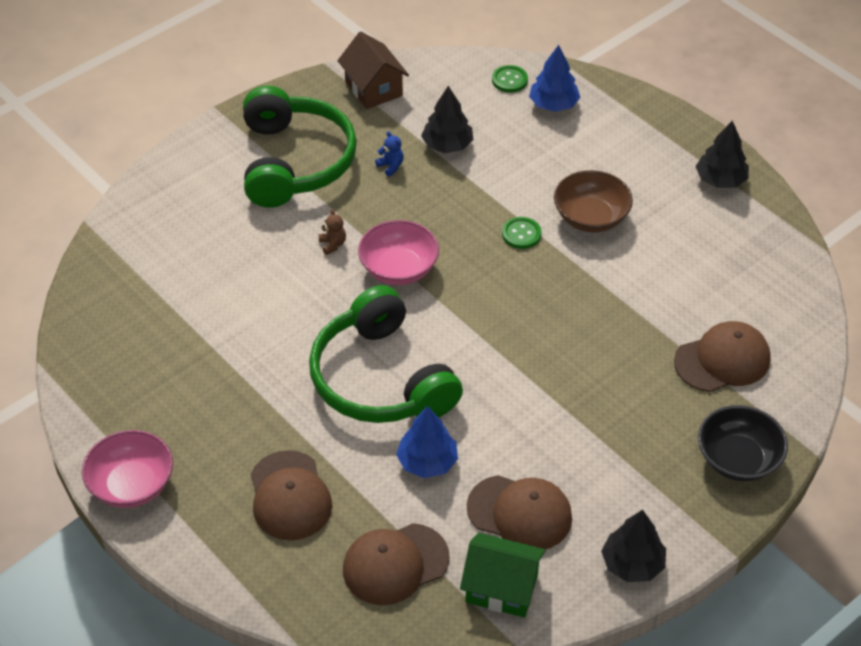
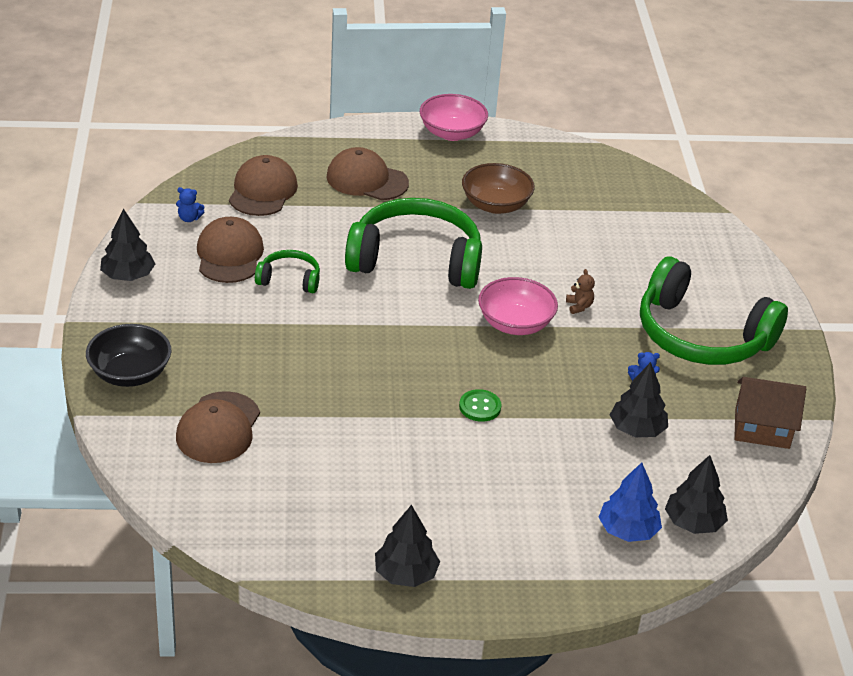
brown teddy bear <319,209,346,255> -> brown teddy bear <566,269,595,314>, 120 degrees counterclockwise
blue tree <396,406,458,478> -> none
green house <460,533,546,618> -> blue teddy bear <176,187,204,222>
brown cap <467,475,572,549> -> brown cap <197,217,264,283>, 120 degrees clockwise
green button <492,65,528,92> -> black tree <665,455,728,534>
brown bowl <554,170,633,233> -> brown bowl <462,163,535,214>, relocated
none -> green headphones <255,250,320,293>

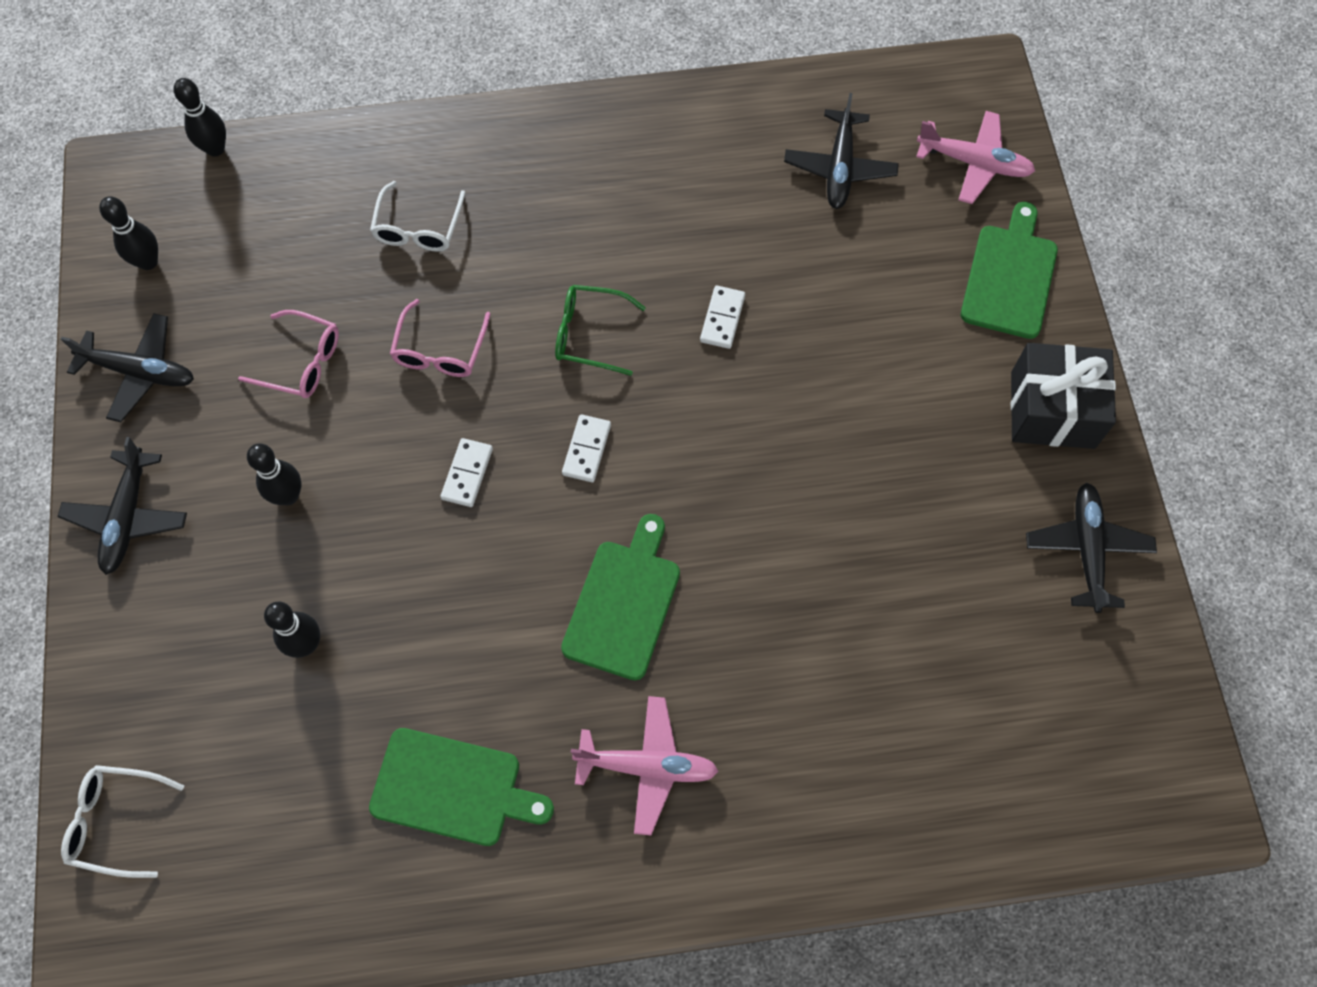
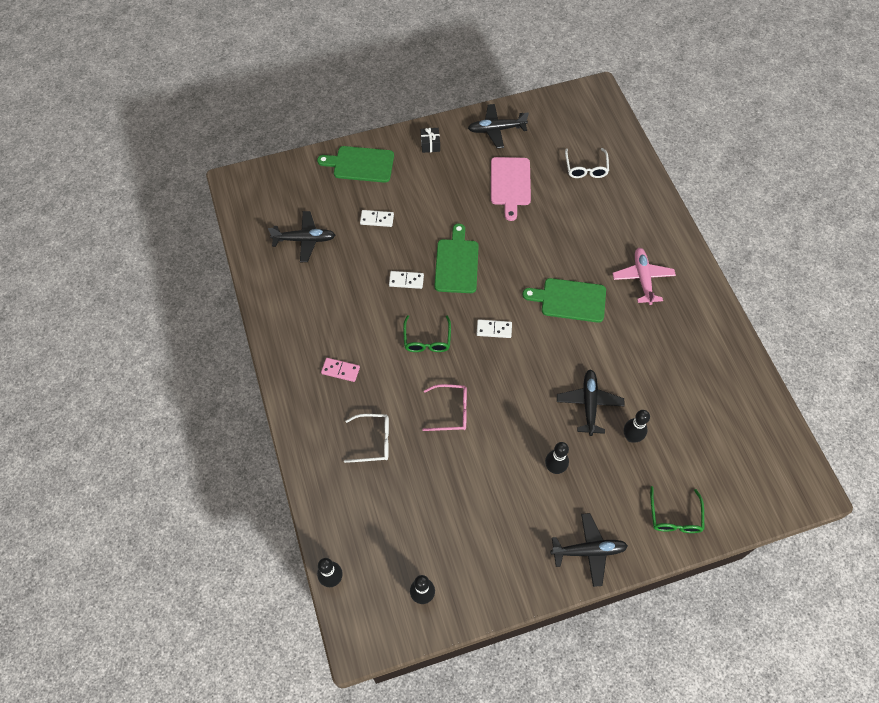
black plane <61,313,194,422> -> black plane <557,369,625,436>, relocated
white glasses <61,765,184,878> -> white glasses <565,148,609,178>, relocated
pink glasses <238,310,339,398> -> none
green cutting board <369,728,554,846> -> green cutting board <434,224,479,293>, relocated
white domino <440,438,493,507> -> white domino <360,210,394,227>, relocated
pink plane <916,111,1035,204> -> none
black gift <1011,343,1116,449> -> black gift <421,128,440,153>, x0.49
none -> pink domino <321,358,360,382>
none -> pink cutting board <491,157,531,221>
none -> green glasses <650,486,704,533>

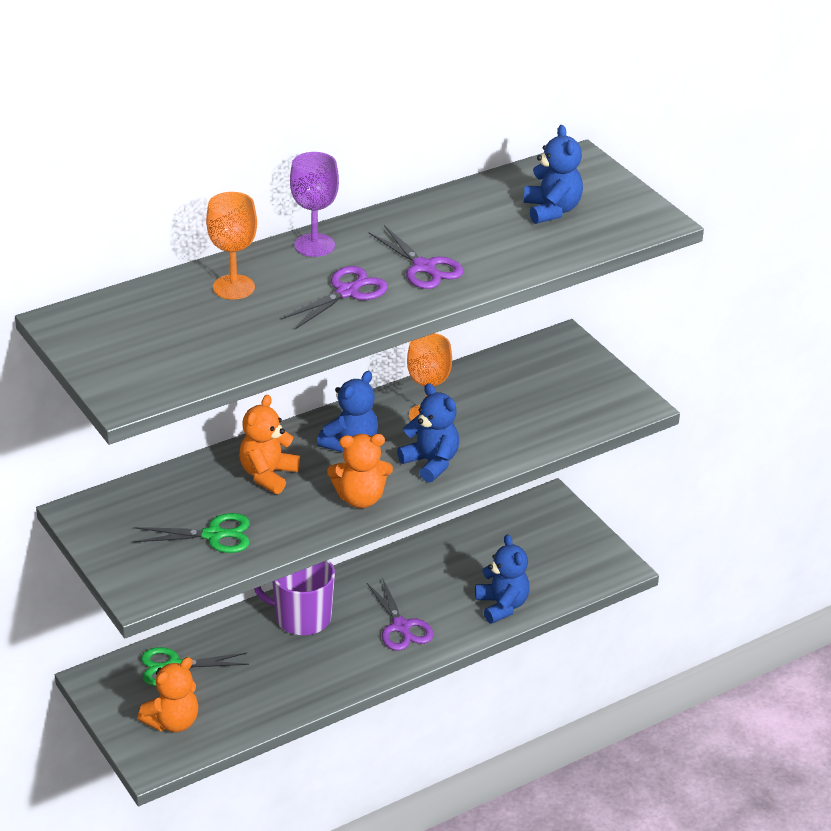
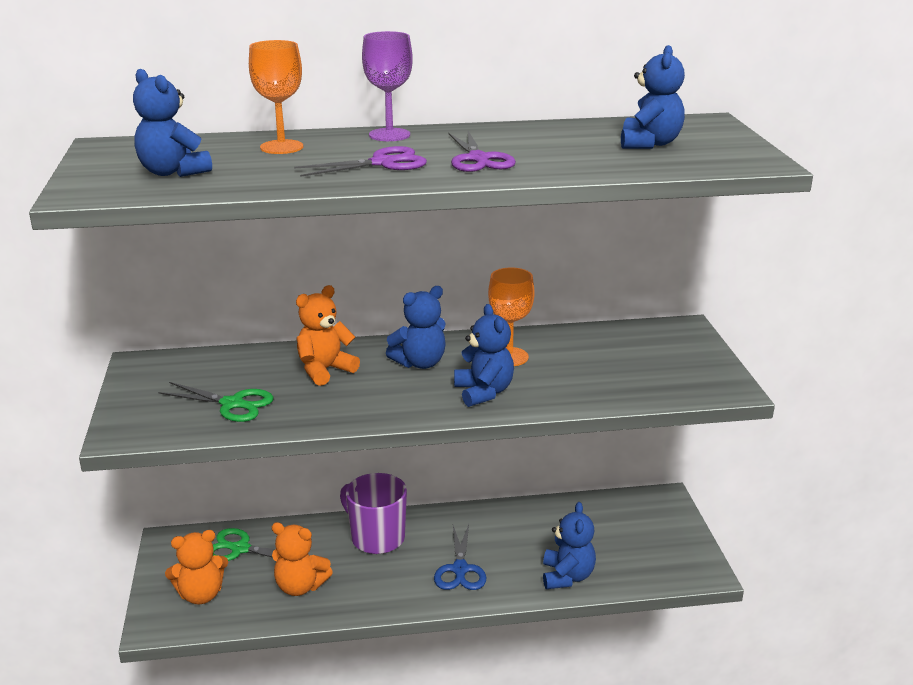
orange teddy bear <327,434,393,508> -> orange teddy bear <272,522,333,596>, relocated
purple scissors <367,577,434,651> -> blue scissors <434,524,487,590>
none -> blue teddy bear <133,69,212,177>

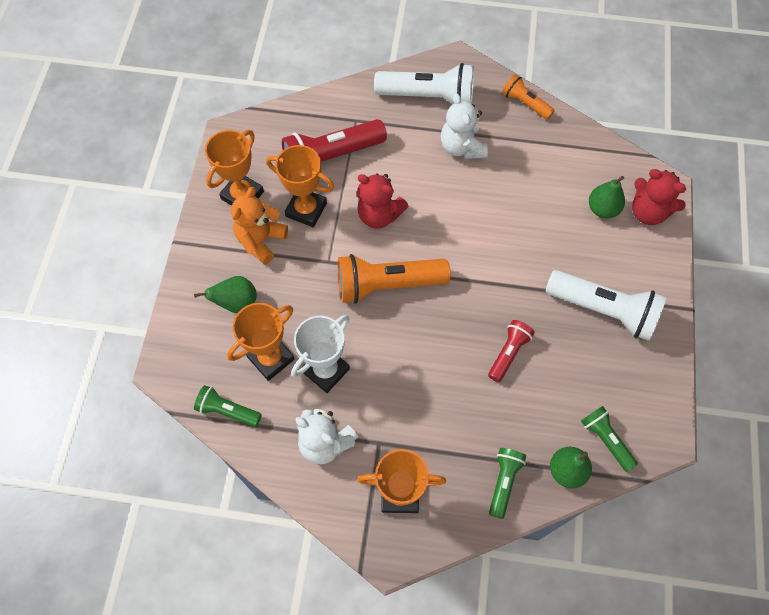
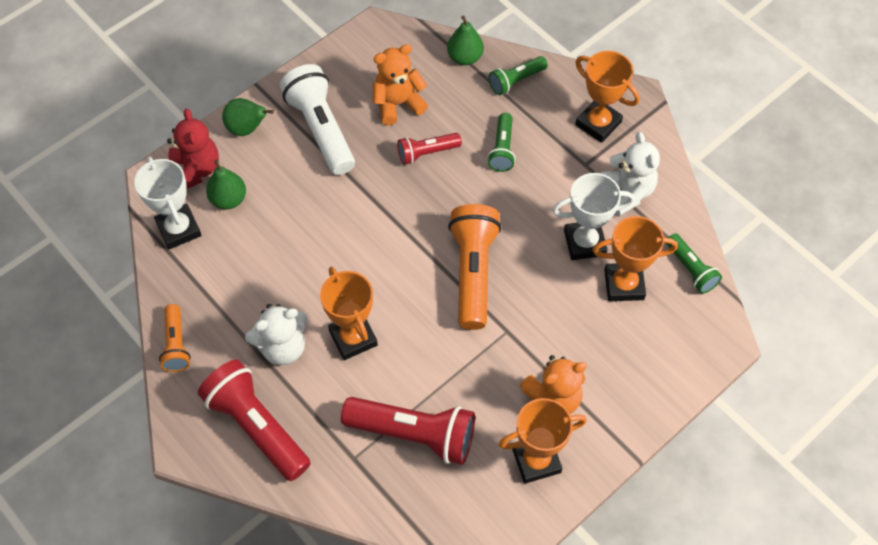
green pear <194,276,257,313> -> green pear <222,98,274,136>, relocated
orange trophy <266,145,334,227> -> orange trophy <320,267,378,360>, relocated
orange flashlight <338,254,451,304> -> orange flashlight <448,204,501,330>, 120 degrees counterclockwise
red teddy bear <356,173,409,229> -> none
white flashlight <374,63,474,104> -> red flashlight <198,359,311,481>
white teddy bear <441,93,488,159> -> white teddy bear <245,304,307,365>, 45 degrees clockwise
green flashlight <581,406,638,472> -> green flashlight <488,113,515,172>, relocated
none -> white trophy <134,157,202,249>
none -> orange teddy bear <373,44,428,125>

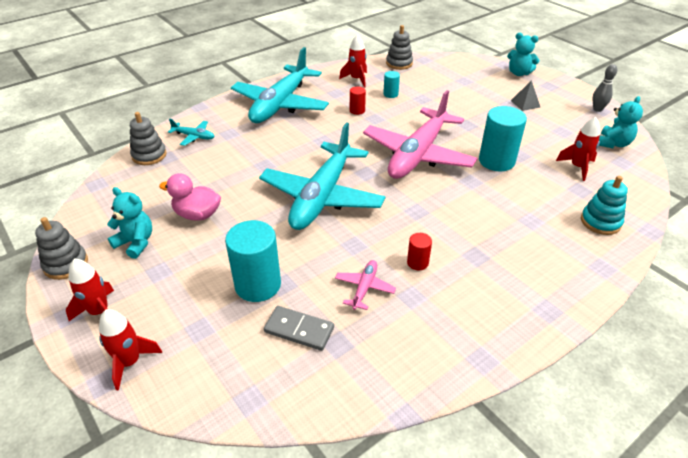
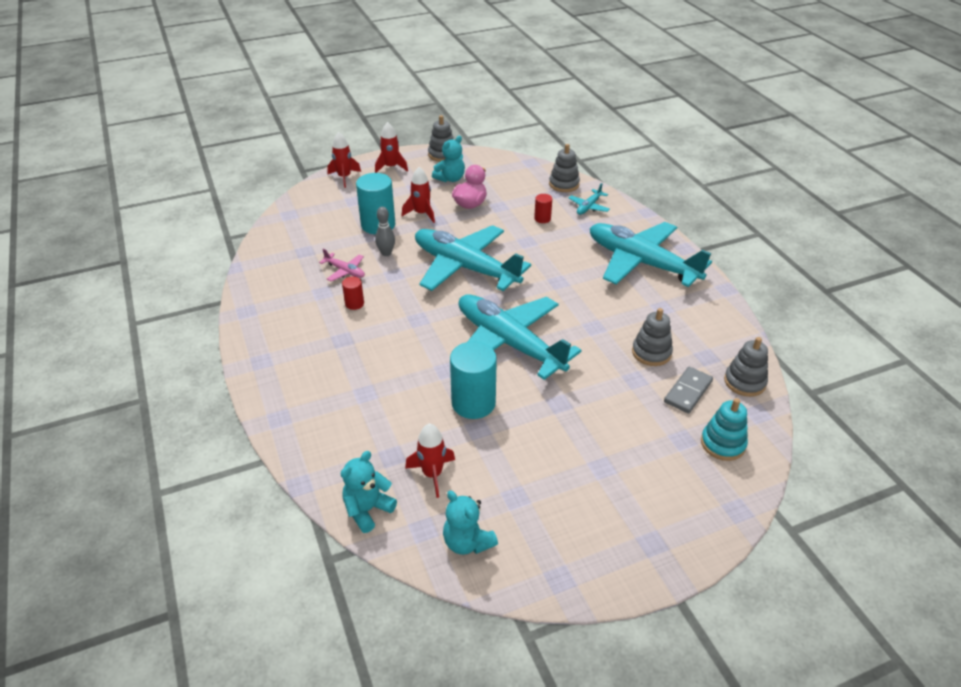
grey domino <264,306,334,351> -> grey domino <664,367,713,413>, relocated
red rocket <339,34,367,88> -> red rocket <402,167,435,223>, relocated
red cylinder <350,86,366,115> -> red cylinder <534,194,552,223>, relocated
pink plane <363,90,478,179> -> turquoise plane <459,294,582,380>
turquoise cylinder <383,71,400,98> -> grey stacking toy <632,308,673,366>
turquoise teddy bear <507,33,540,76> -> turquoise teddy bear <341,451,397,533>, relocated
grey pyramid <511,80,540,111> -> none
turquoise stacking toy <581,176,628,235> -> turquoise stacking toy <701,398,748,461>, relocated
grey bowling pin <593,64,617,112> -> grey bowling pin <375,207,395,256>, relocated

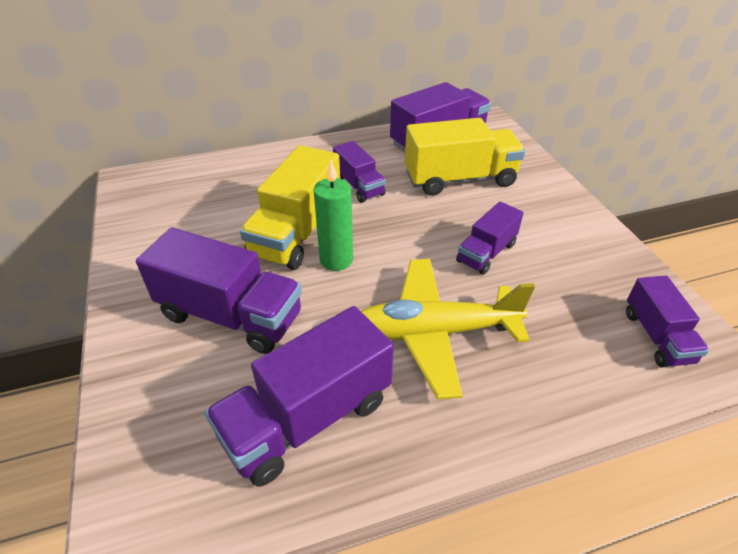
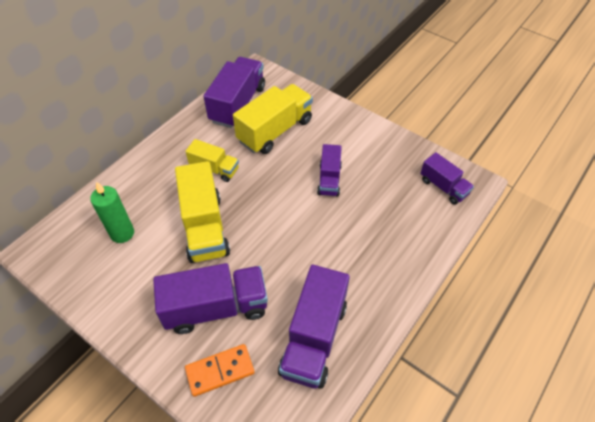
green candle <314,160,353,271> -> green candle <90,182,134,243>, relocated
purple truck <333,141,386,203> -> yellow truck <185,139,239,182>
yellow plane <361,259,535,399> -> none
none -> orange domino <185,344,255,397>

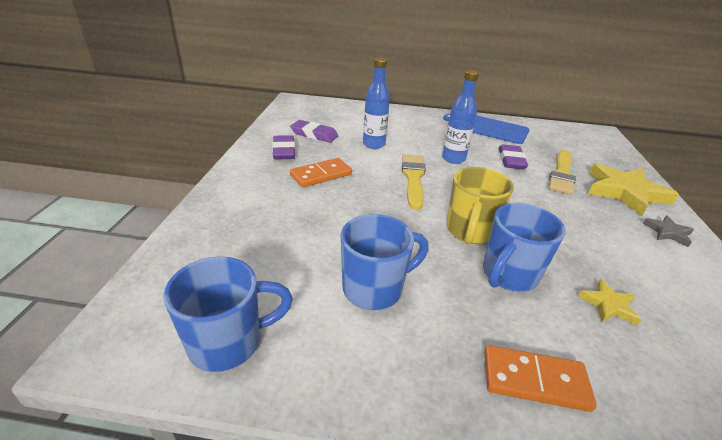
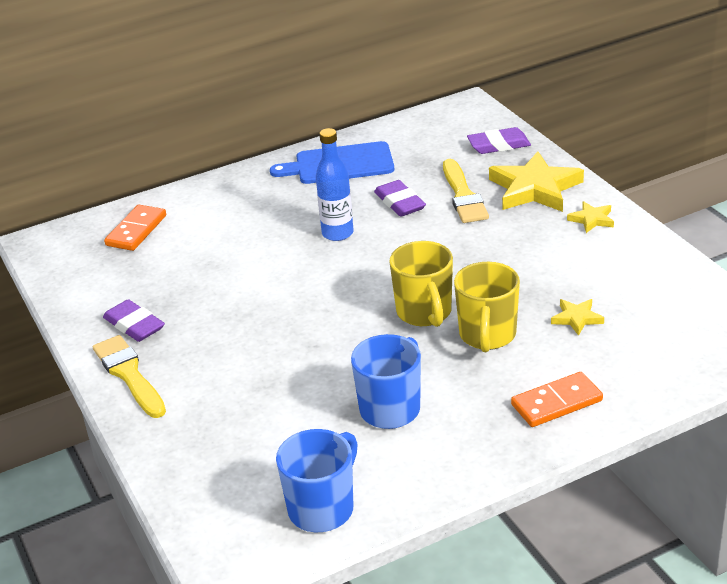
purple eraser <290,120,338,143> -> purple eraser <467,127,531,154>, relocated
orange domino <290,158,352,187> -> orange domino <104,205,166,251>, relocated
blue bottle <363,58,390,149> -> none
yellow brush <402,154,426,210> -> yellow brush <93,335,166,418>, relocated
blue mug <483,203,566,291> -> yellow mug <454,262,520,352>
grey star <643,215,694,247> -> yellow star <567,201,614,233>

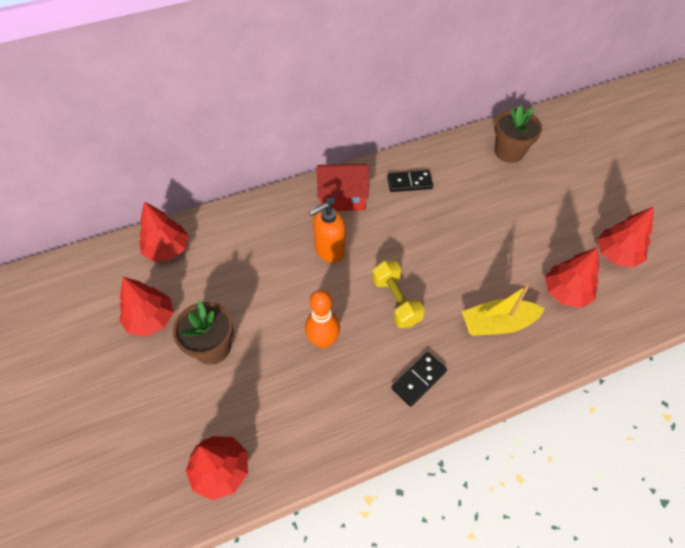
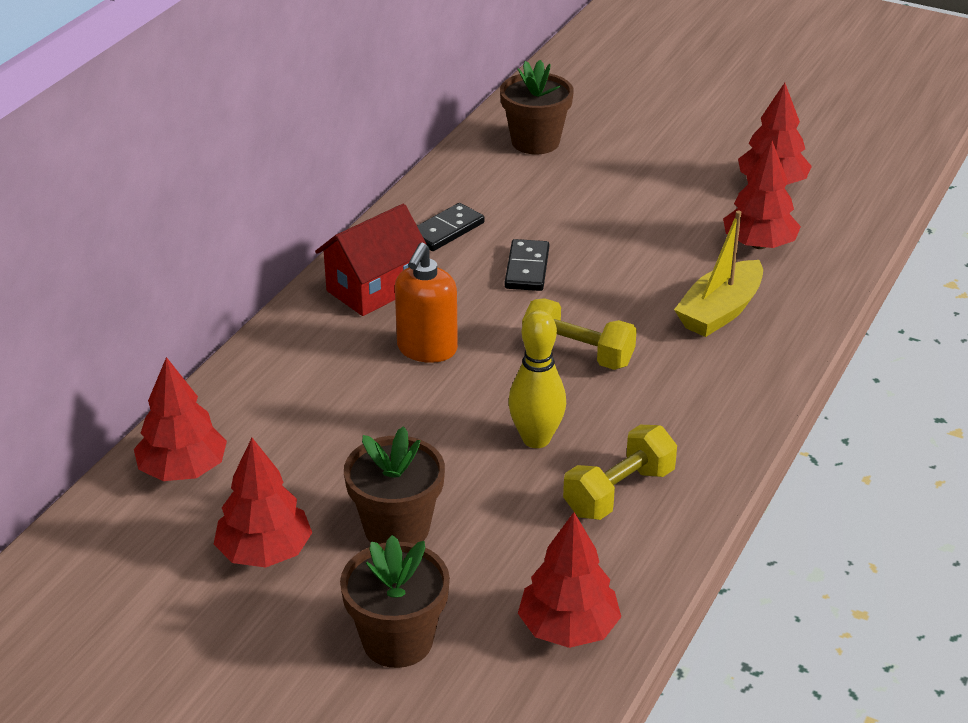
orange bowling pin <305,290,340,348> -> yellow bowling pin <508,310,566,448>
black domino <391,352,447,407> -> black domino <505,239,549,291>, relocated
none -> brown flower pot <340,535,450,668>
none -> yellow dumbbell <563,425,677,520>

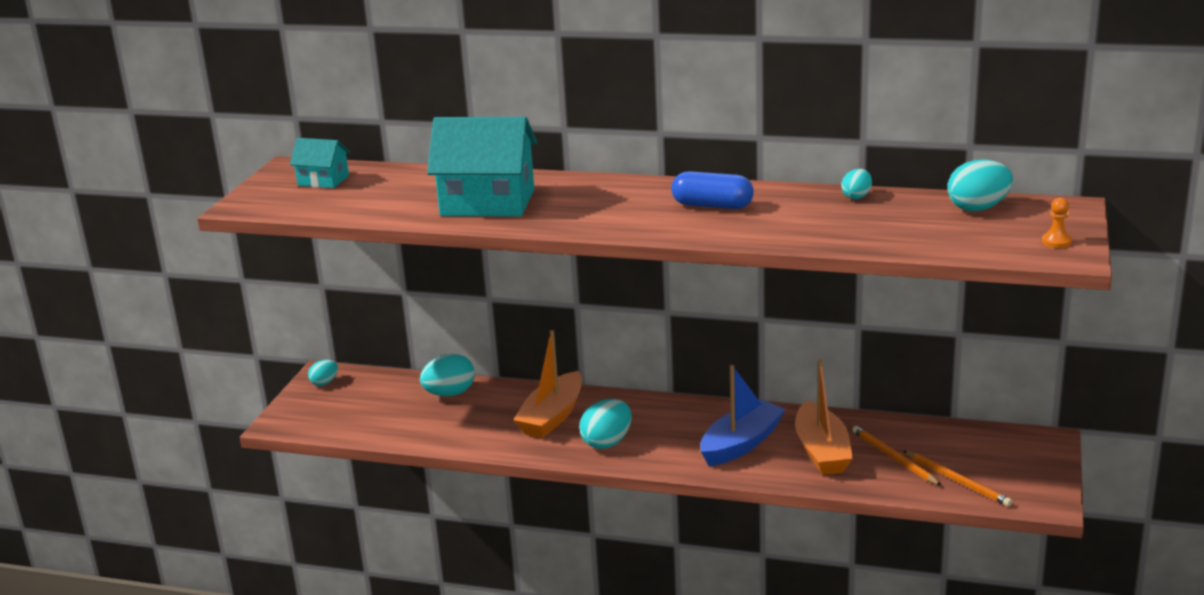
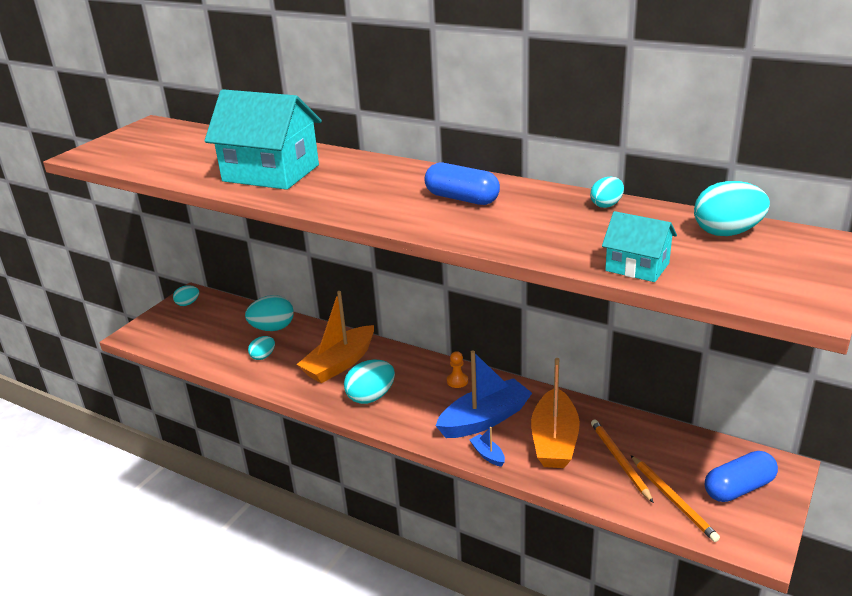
turquoise house <290,138,350,188> -> turquoise house <602,211,677,282>, relocated
orange pawn <1042,198,1072,248> -> orange pawn <447,351,468,388>, relocated
none -> turquoise egg <248,336,275,360>
none -> blue boat <470,427,505,467>
none -> blue capsule <705,451,778,502>

